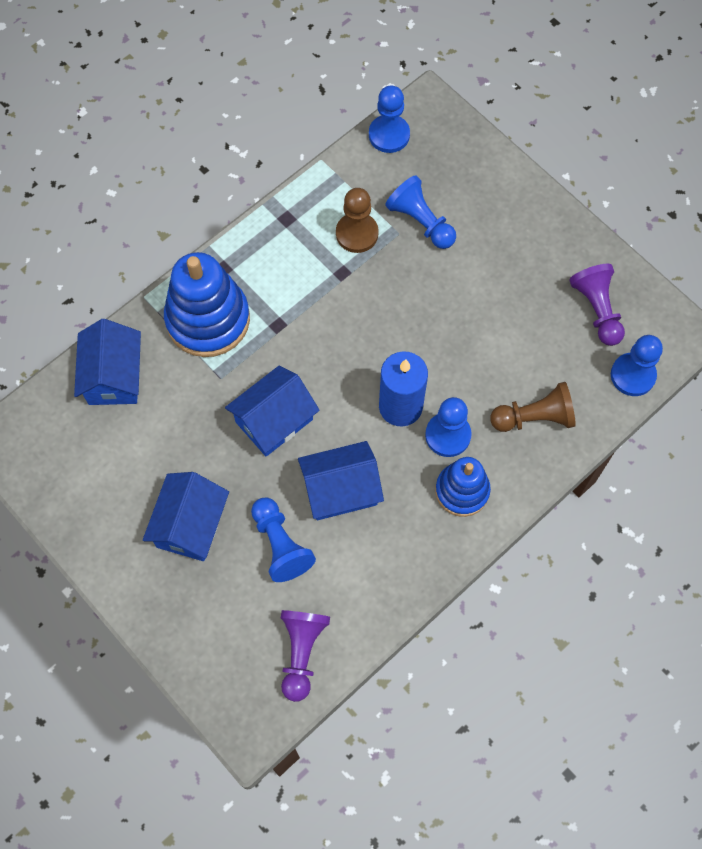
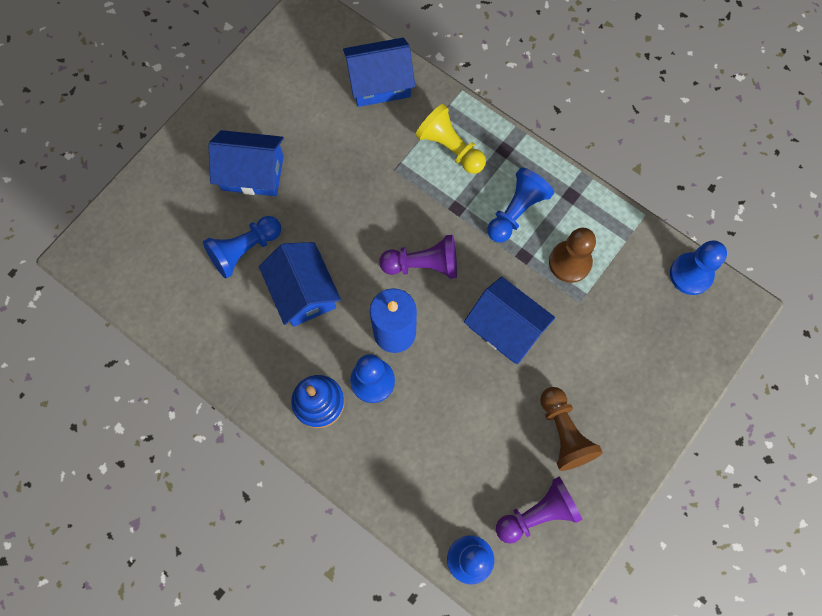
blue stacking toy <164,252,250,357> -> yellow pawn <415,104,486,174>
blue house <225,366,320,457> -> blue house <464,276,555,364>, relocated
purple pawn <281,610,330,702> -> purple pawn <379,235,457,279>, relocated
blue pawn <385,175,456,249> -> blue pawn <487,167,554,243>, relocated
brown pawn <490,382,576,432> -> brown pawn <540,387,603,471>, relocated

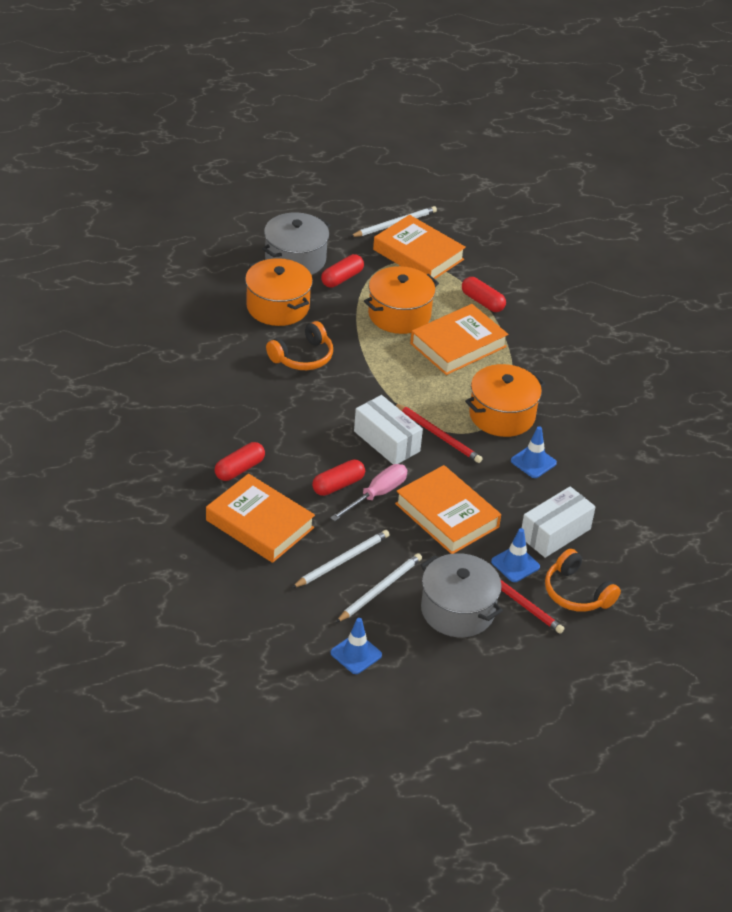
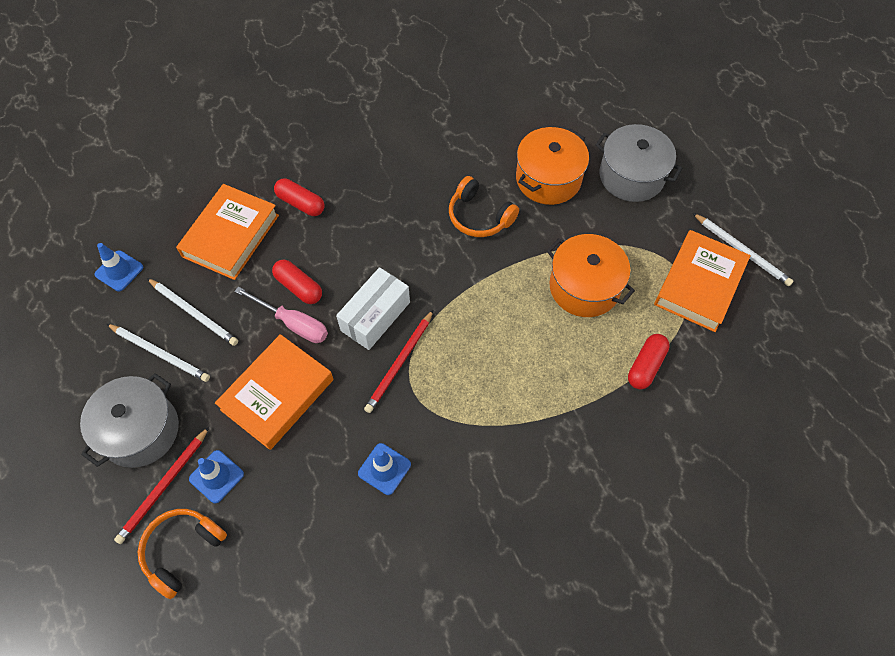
red capsule <321,254,364,288> -> none
blue traffic cone <330,618,382,674> -> blue traffic cone <94,243,143,291>, relocated
orange book <410,304,508,375> -> none
orange pot <465,364,545,437> -> none
white box <522,486,596,558> -> none

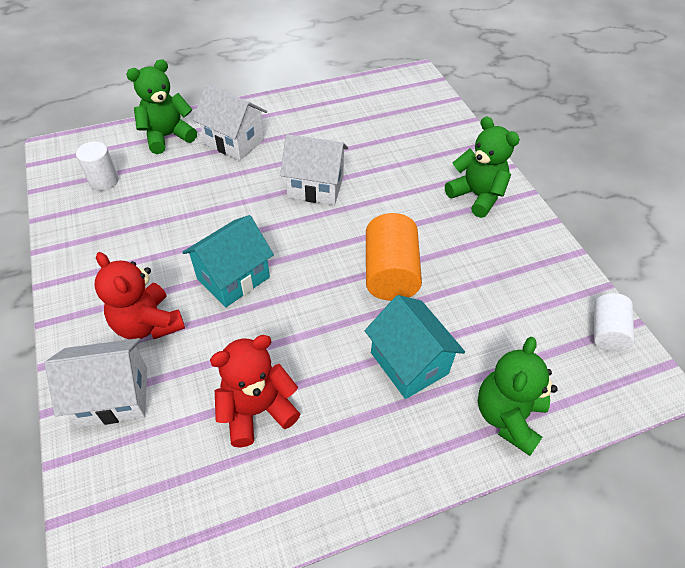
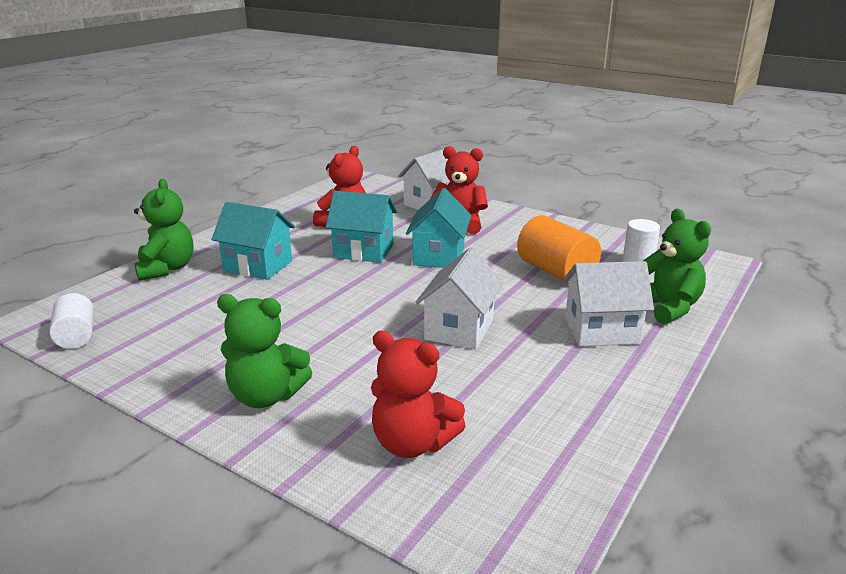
green teddy bear <126,59,197,154> -> green teddy bear <643,209,711,324>, 45 degrees counterclockwise
white house <280,134,348,205> -> white house <416,247,503,350>, 45 degrees counterclockwise
orange cylinder <366,213,422,301> -> orange cylinder <517,215,601,284>, relocated
none -> turquoise house <326,191,397,263>
none -> red teddy bear <371,331,466,458>

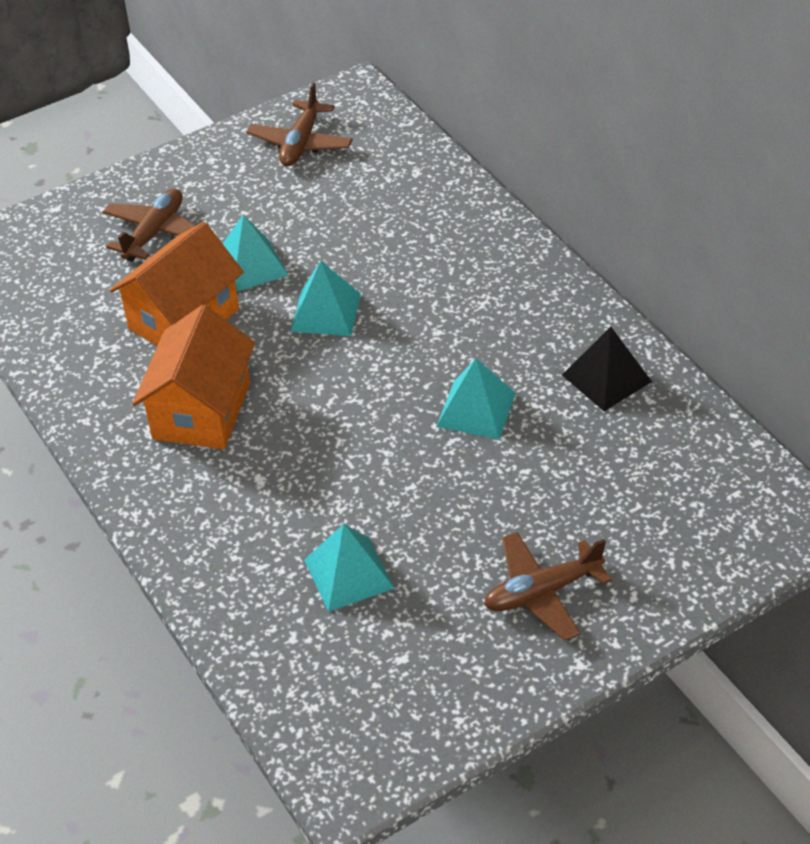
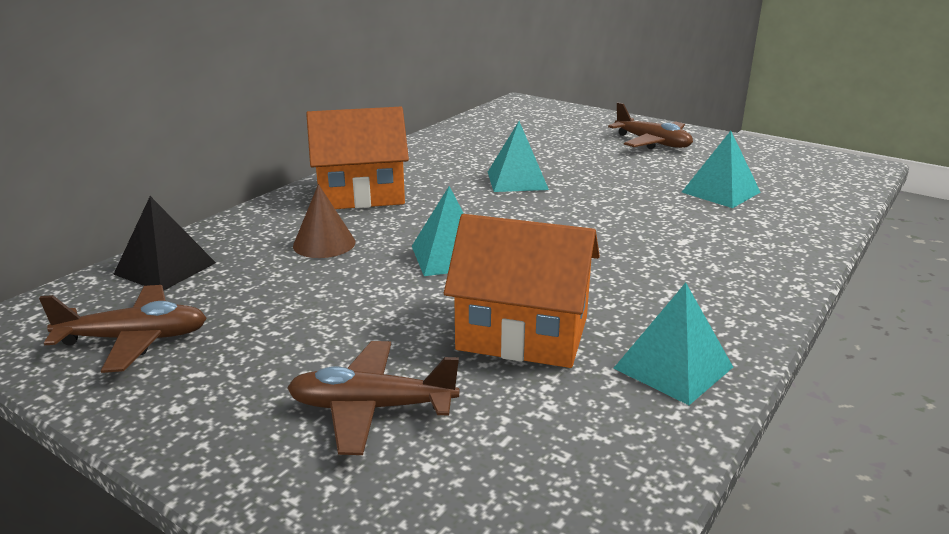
orange house <132,305,255,449> -> orange house <306,107,409,209>, relocated
turquoise pyramid <222,214,288,292> -> turquoise pyramid <613,283,733,405>, relocated
black pyramid <562,327,652,411> -> black pyramid <113,196,216,291>, relocated
none -> brown cone <293,184,355,258>

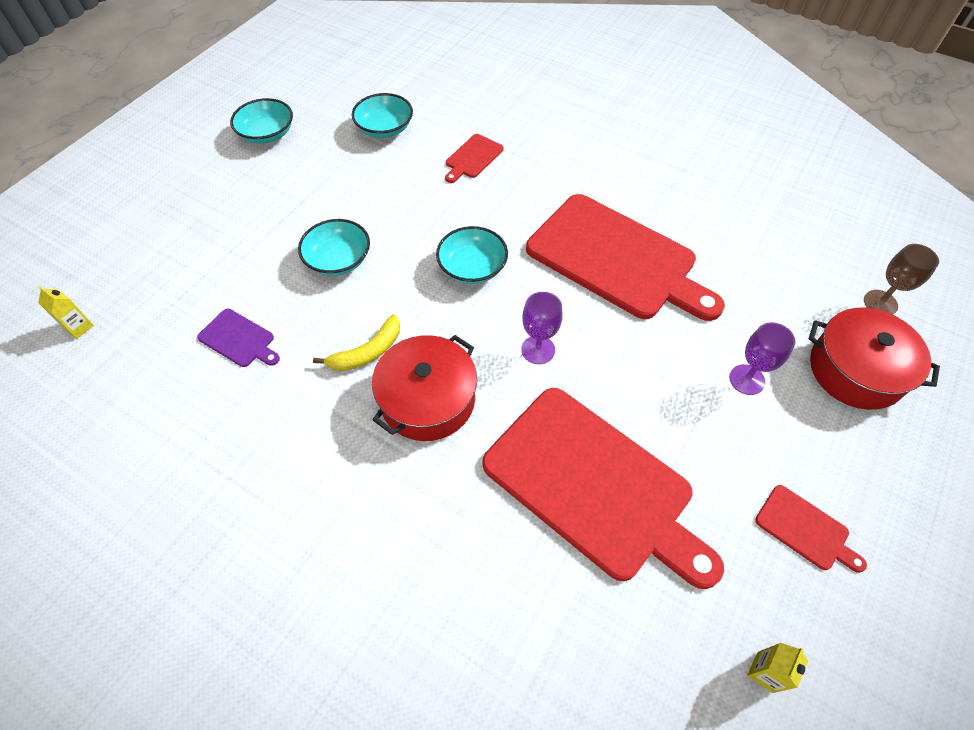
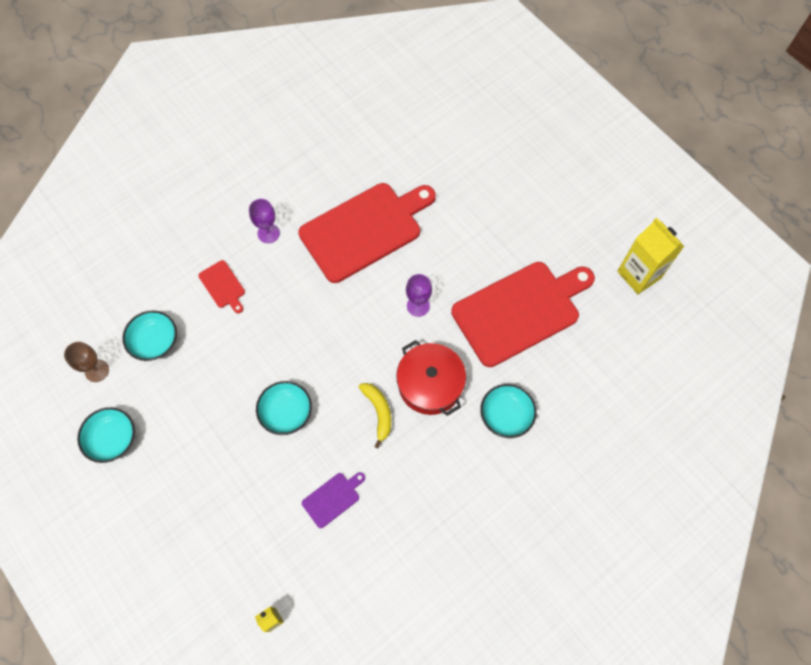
turquoise bowl <436,226,508,284> -> turquoise bowl <480,384,537,438>, relocated
purple goblet <729,322,795,395> -> purple goblet <249,199,280,243>, relocated
yellow carton <747,643,808,693> -> yellow carton <617,217,685,294>, x2.26
red cutting board <755,485,867,573> -> none
red pot <809,308,940,410> -> none
brown goblet <864,244,939,315> -> brown goblet <64,342,109,382>, relocated

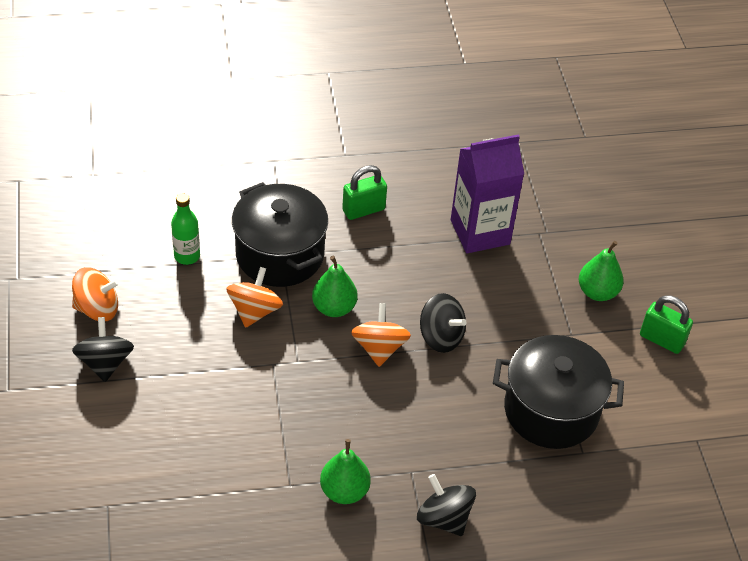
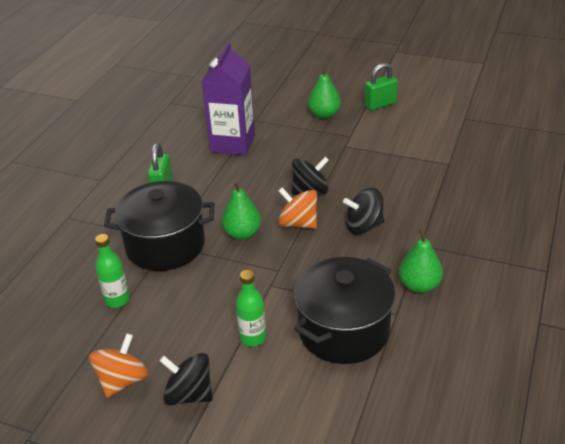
orange spinning top <226,267,283,328> -> none
black spinning top <417,474,476,536> -> black spinning top <343,188,384,234>, relocated
black pot <493,335,624,449> -> black pot <294,257,396,364>, relocated
none -> green bottle <236,270,266,347>

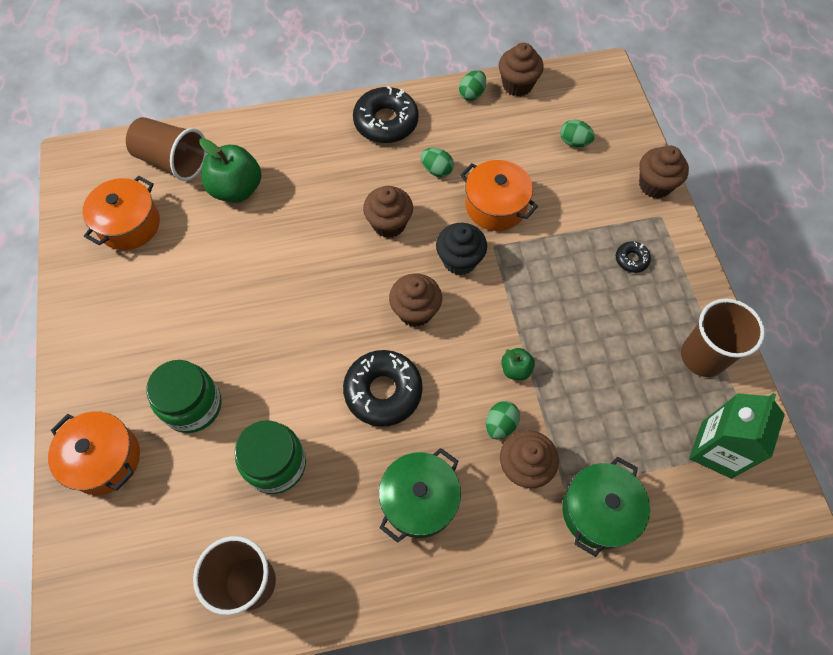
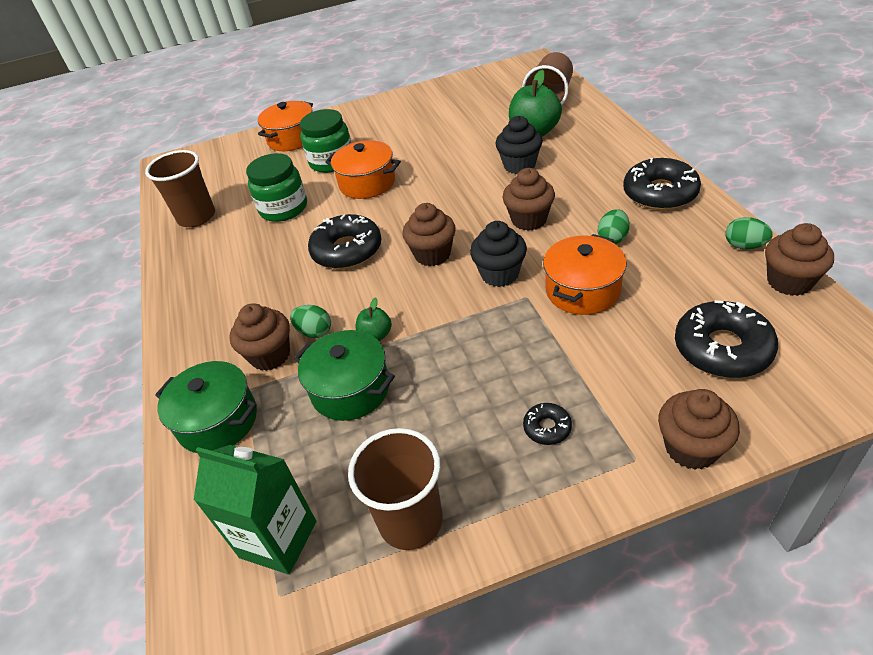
orange pot <82,176,160,250> -> orange pot <325,140,401,199>, relocated
green pot <379,448,461,543> -> green pot <294,330,395,421>, relocated
green egg <560,120,595,147> -> black donut <675,300,778,378>
none -> black cupcake <496,116,543,174>

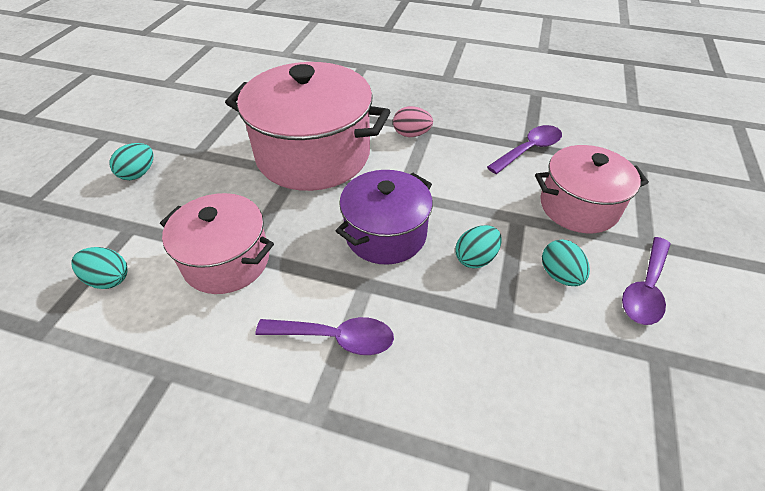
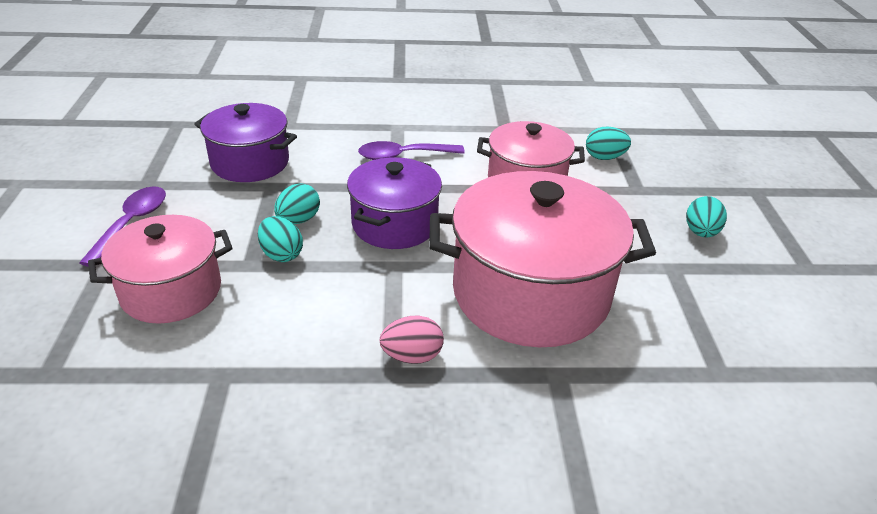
purple spoon <487,125,562,174> -> none
turquoise egg <542,239,590,286> -> turquoise egg <258,216,303,262>, relocated
none -> purple pot <194,103,297,182>

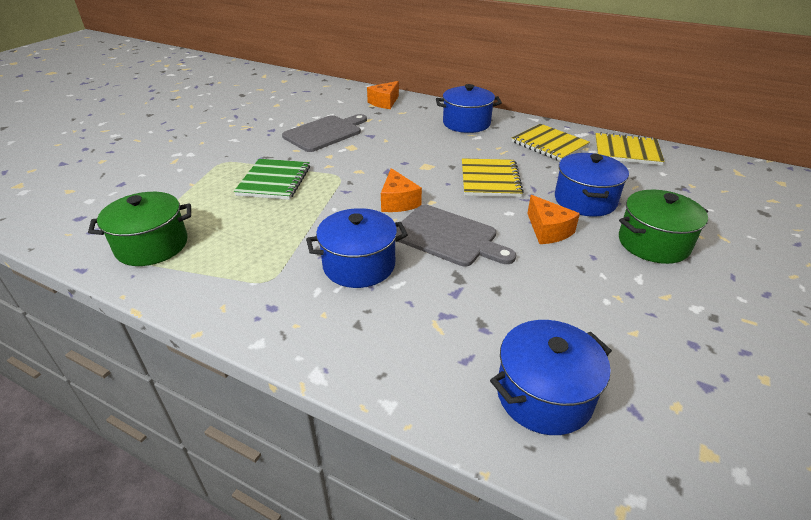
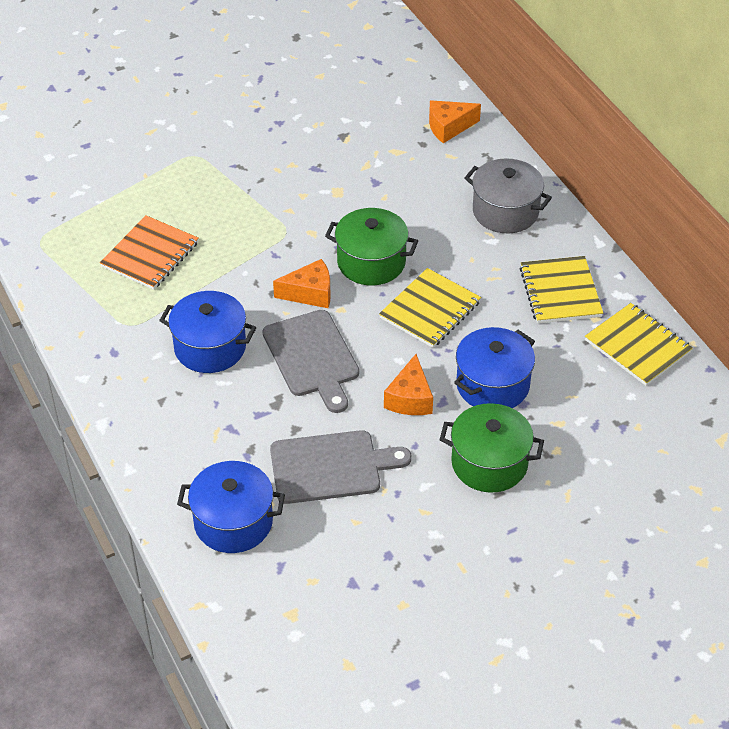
green pot <88,192,191,266> -> green pot <325,208,418,285>, relocated
green notebook <234,159,310,200> -> none
grey cutting board <282,114,367,152> -> grey cutting board <270,430,411,504>, relocated
orange cheese <381,168,422,212> -> orange cheese <273,259,330,308>, 120 degrees counterclockwise
blue pot <436,84,502,133> -> grey pot <464,158,552,233>
none -> orange notebook <100,215,199,290>

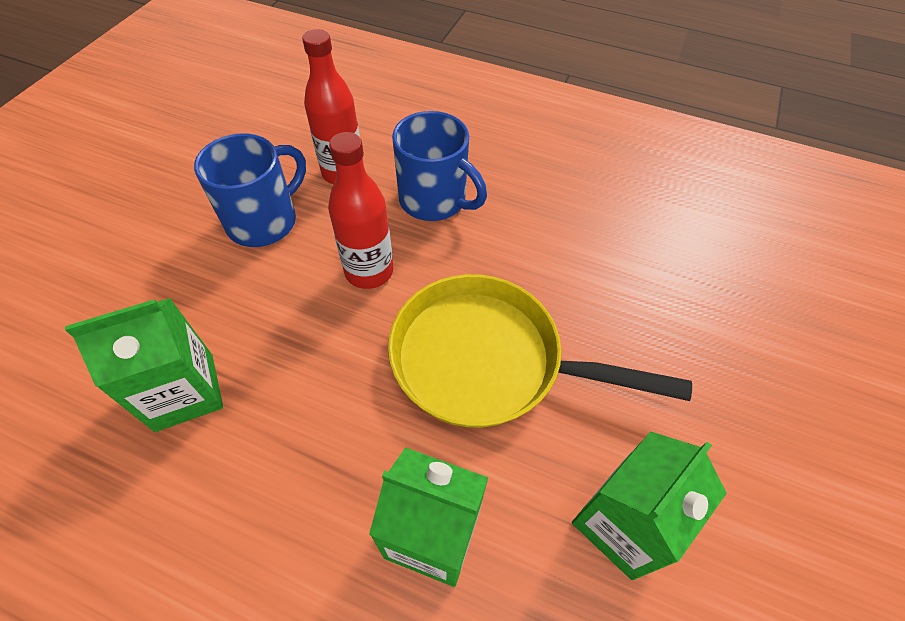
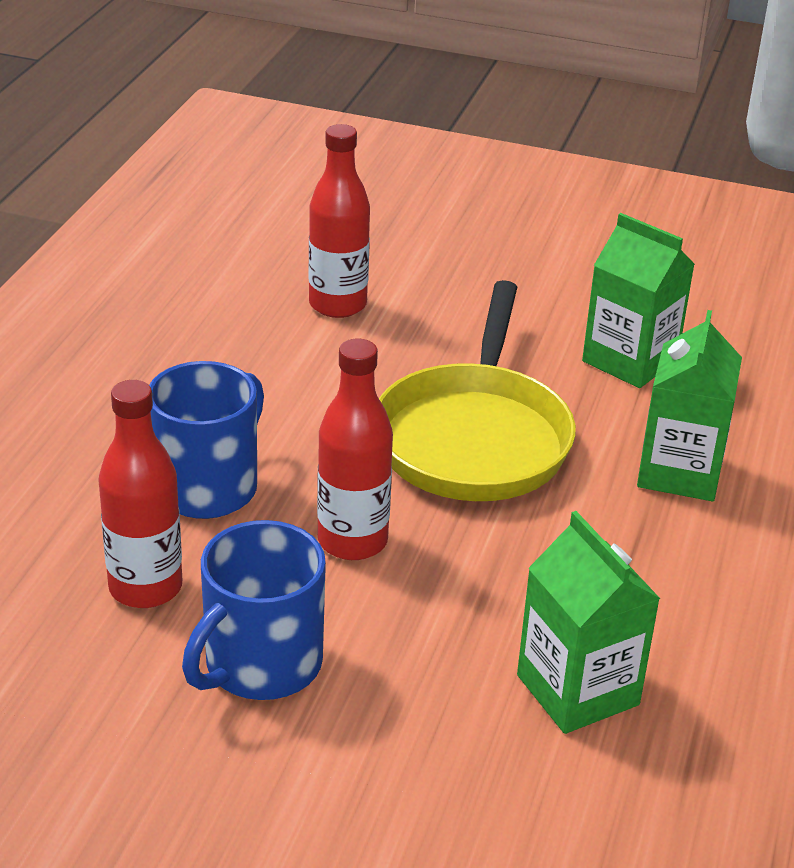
blue mug <194,134,306,247> -> blue mug <182,520,326,700>, 90 degrees counterclockwise
none -> red bottle <309,124,370,318>

